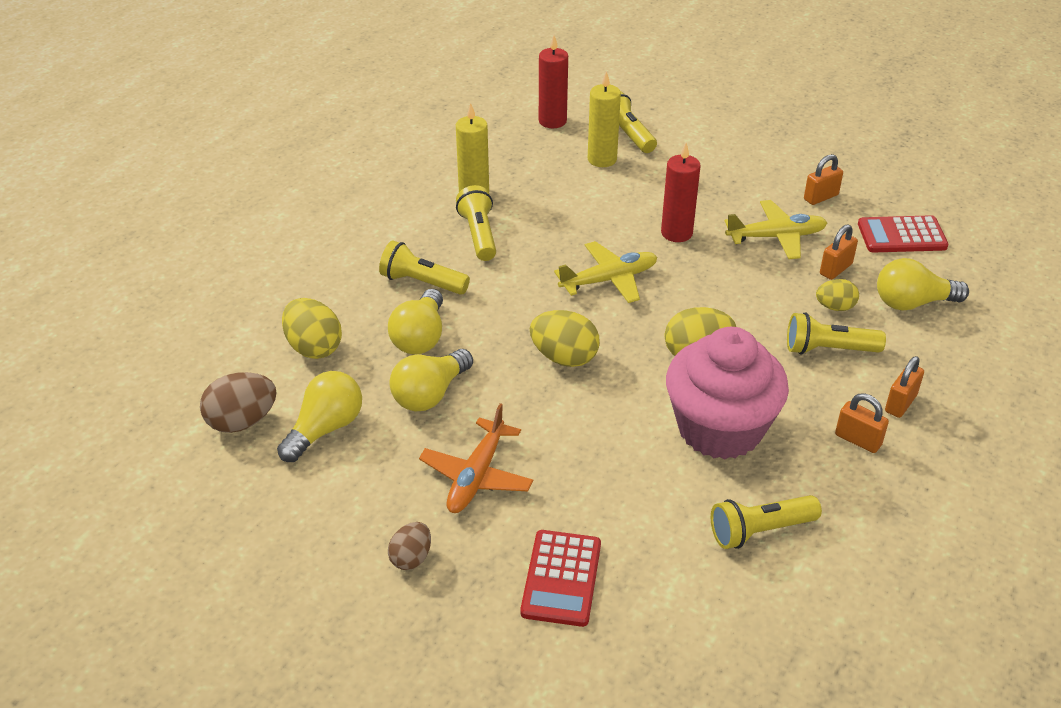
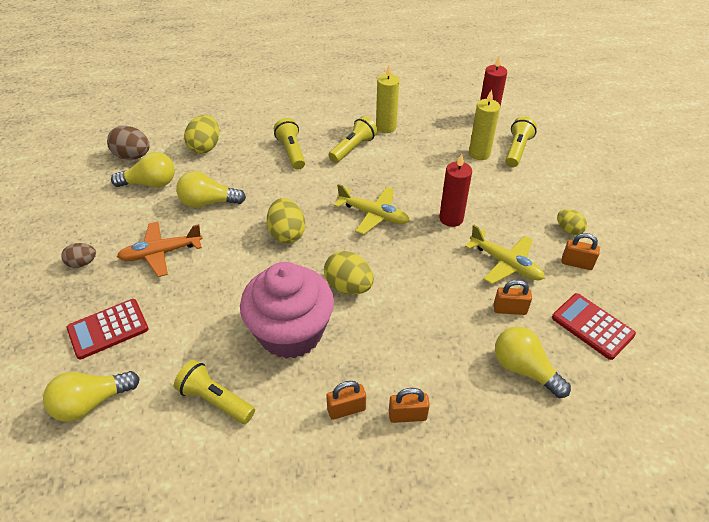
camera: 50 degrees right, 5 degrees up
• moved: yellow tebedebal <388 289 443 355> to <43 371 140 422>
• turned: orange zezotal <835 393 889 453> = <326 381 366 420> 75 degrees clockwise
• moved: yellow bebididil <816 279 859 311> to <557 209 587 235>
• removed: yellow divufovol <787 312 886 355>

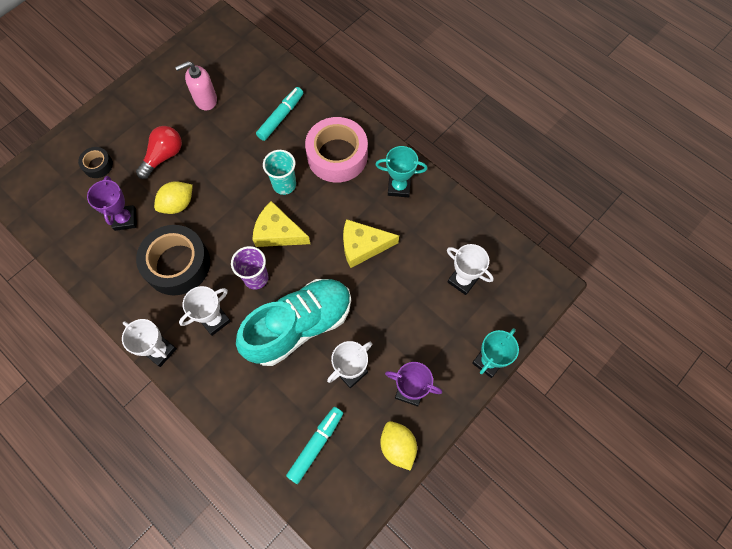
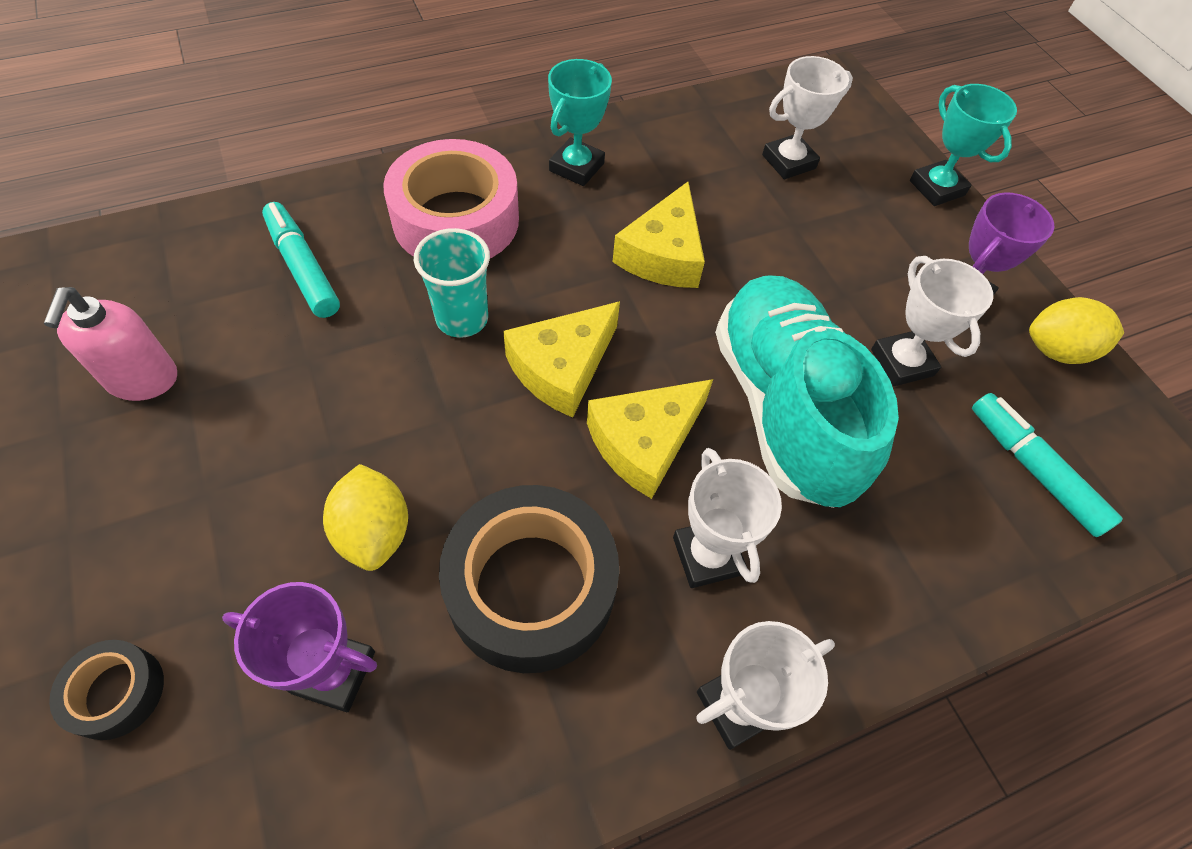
camera: 70 degrees left, 10 degrees down
• replaced: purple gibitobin <231 246 269 289> to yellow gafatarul <587 379 713 499>
• removed: red tebedebal <136 126 182 179>

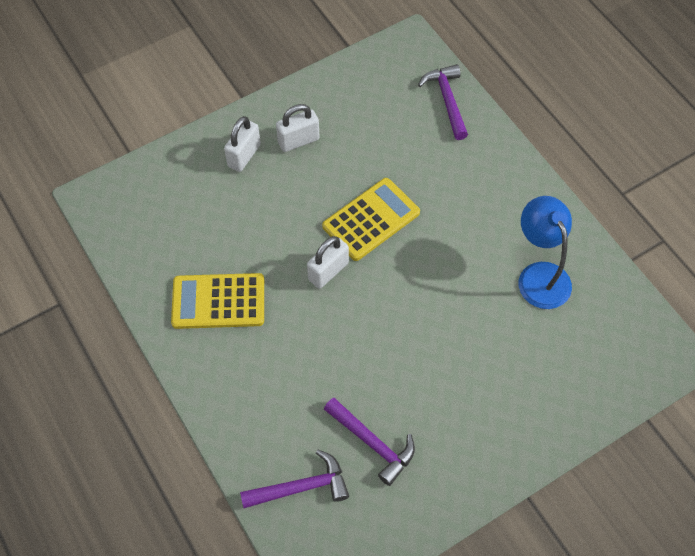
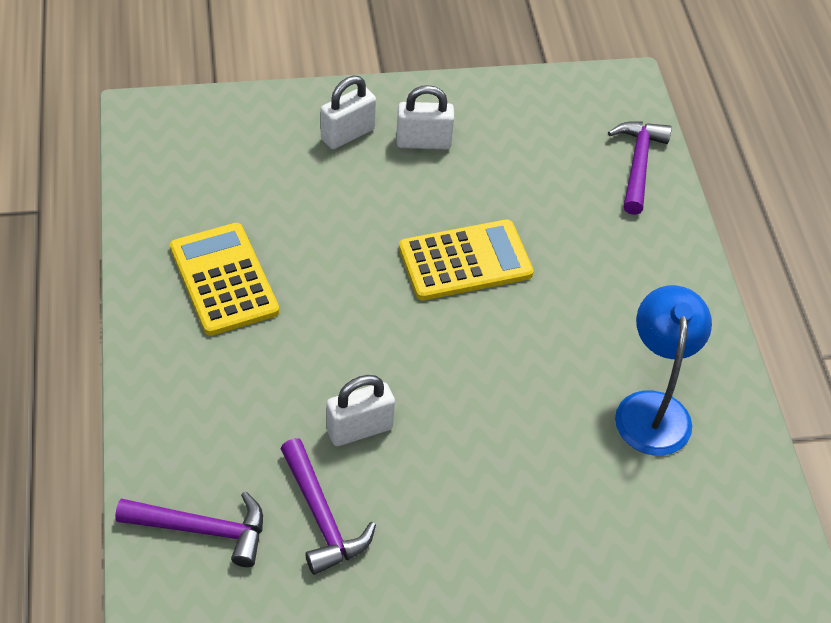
camera: 20 degrees right, 10 degrees down
• turned: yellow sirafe <171 273 264 329> = <170 223 279 336> 45 degrees clockwise
• moved: white zezotal <307 236 349 289> to <326 375 395 446>

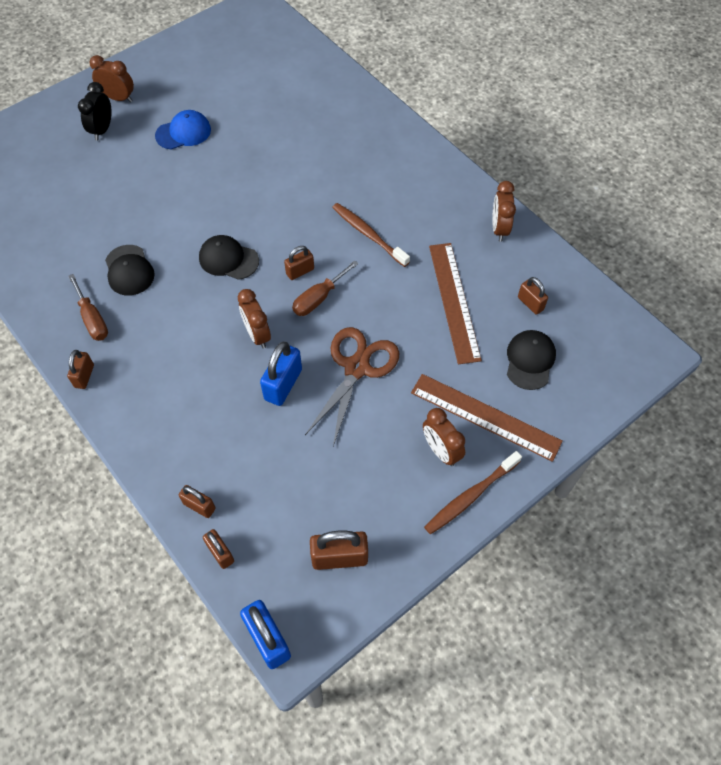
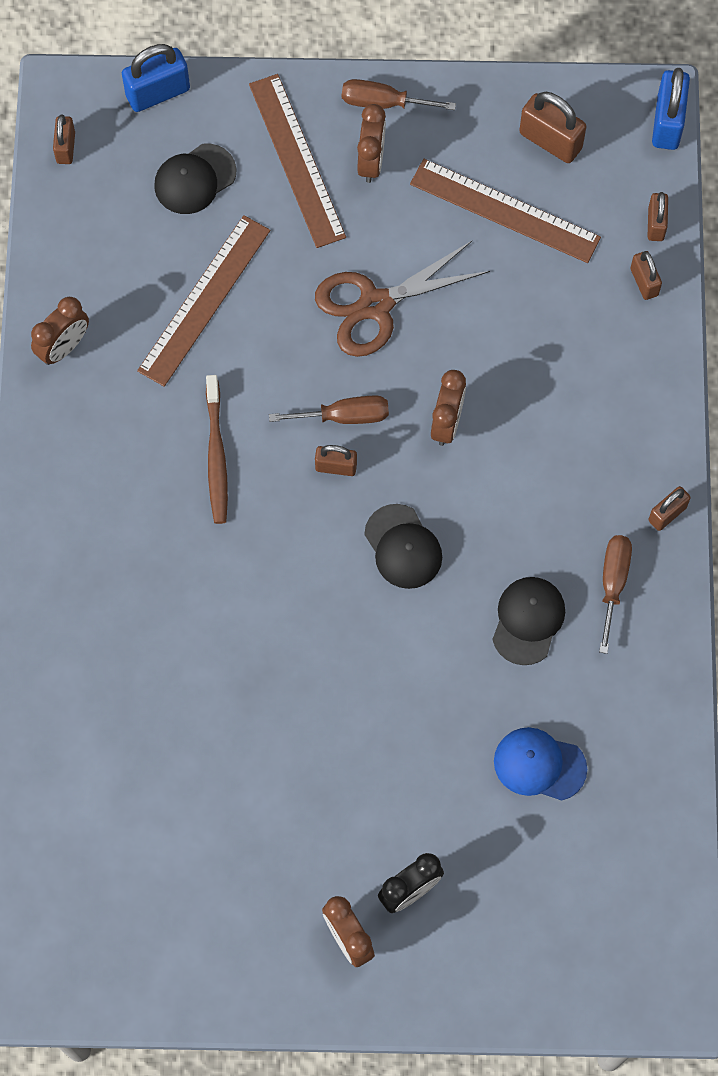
camera: 140 degrees left, 10 degrees up
• moved: brown zezotal <518 277 548 315> to <53 115 75 164>
• moved: blue zezotal <260 342 302 406> to <122 44 190 112>
• replaced: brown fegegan <424 451 522 534> to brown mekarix <342 79 456 110>
• added: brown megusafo <410 159 601 263>
• moved: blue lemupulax <155 110 211 150> to <494 727 587 801>

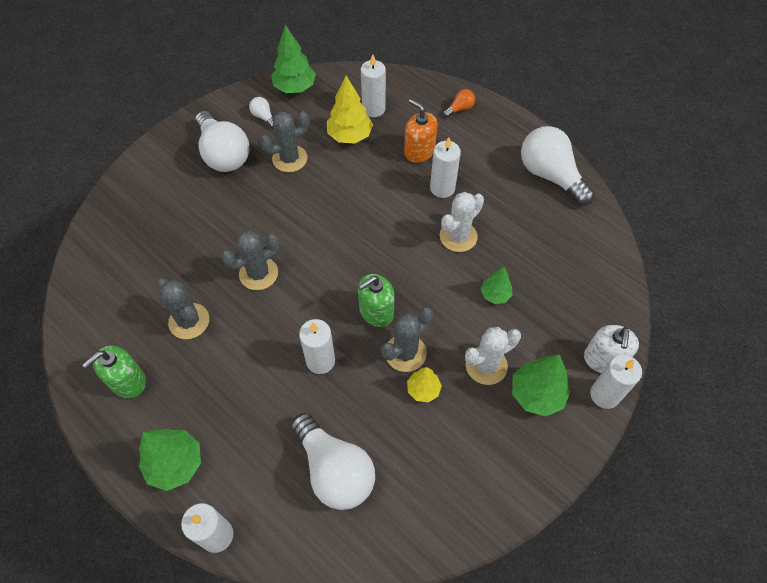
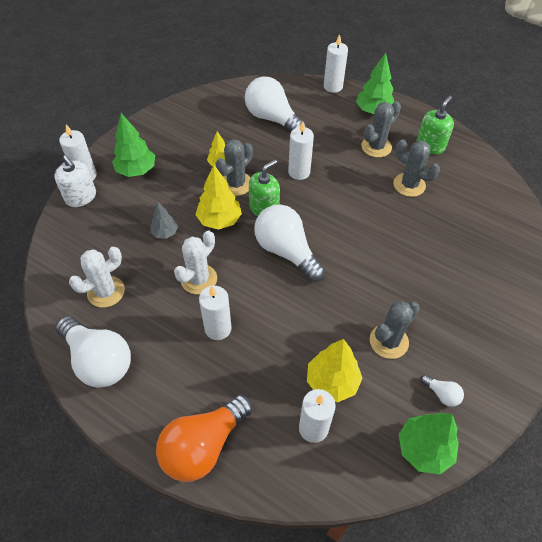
camera: 170 degrees right, 5 degrees down
• turned: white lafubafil <584 325 639 373> = <54 155 96 207> 135 degrees clockwise
• moved: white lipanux <465 327 521 385> to <69 246 125 307>
• recoloured: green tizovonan <481 267 512 304> to grey tizovonan <150 202 178 239>
• resized: orange tebedebal <443 89 475 118> = <156 395 252 482> x2.32
• added: yellow tizovonan <196 165 242 230>
• moved: white tebedebal <195 111 250 172> to <254 205 325 282>
• moved: grey lipanux <221 231 280 290> to <361 101 401 158>
• removed: orange lafubafil <404 99 438 163>

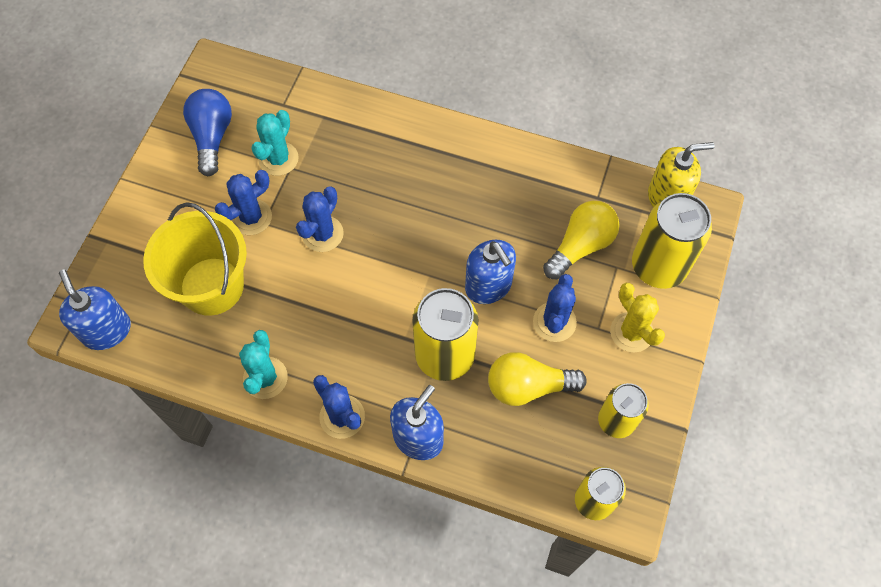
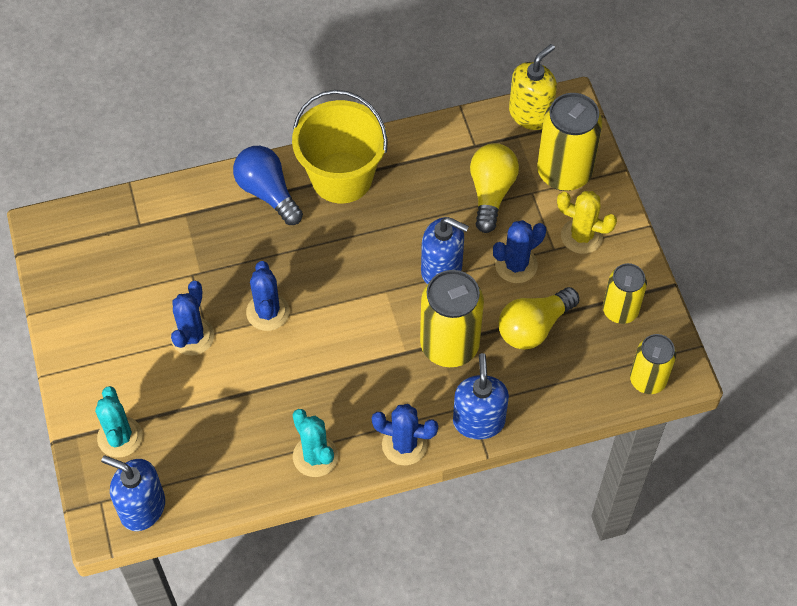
camera: 35 degrees left, 5 degrees down
• moved: turquoise lipanux <251 110 299 176> to <95 386 142 458>
• moved: blue tebedebal <183 89 232 176> to <233 146 303 225>
• moved: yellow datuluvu <143 202 247 316> to <292 90 388 203>
• turned: blue lipanux <533 274 577 342> = <493 220 546 283> 75 degrees clockwise

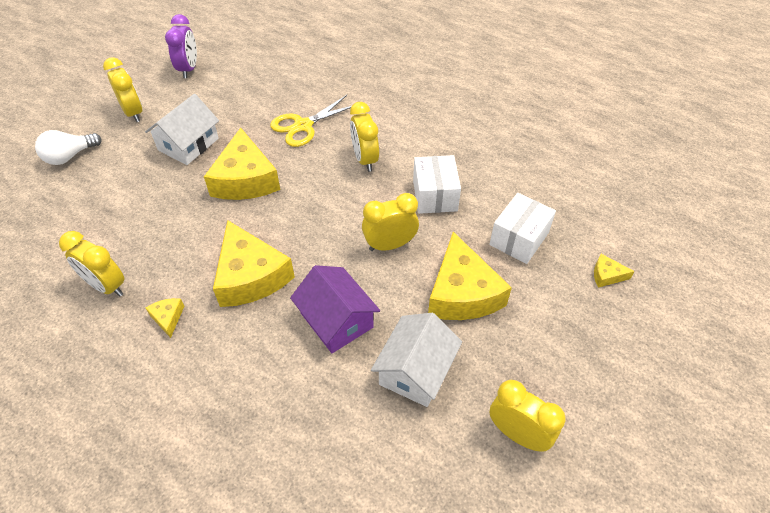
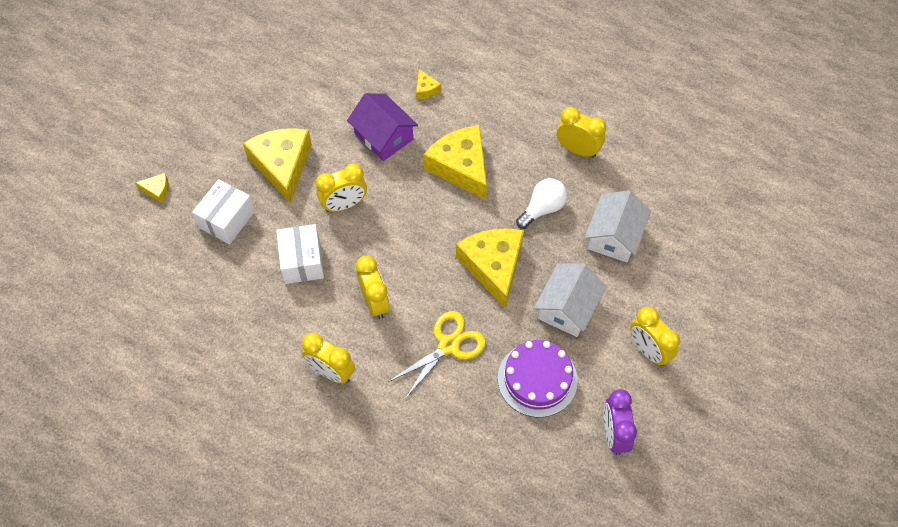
camera: 175 degrees right, 10 degrees up
• moved: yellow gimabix <489 380 565 452> to <302 333 355 383>
• moved: yellow gafatarul <146 298 184 338> to <416 69 441 99>
• added: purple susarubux <498 340 578 417>
• moved: white tebedebal <35 130 102 165> to <516 178 567 229>
• moved: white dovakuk <371 313 462 407> to <585 190 651 262>

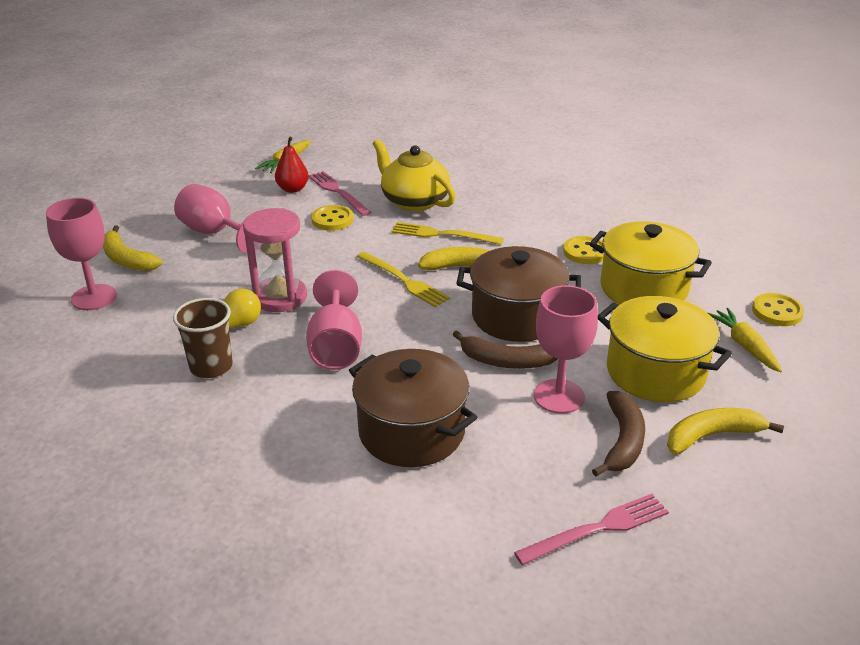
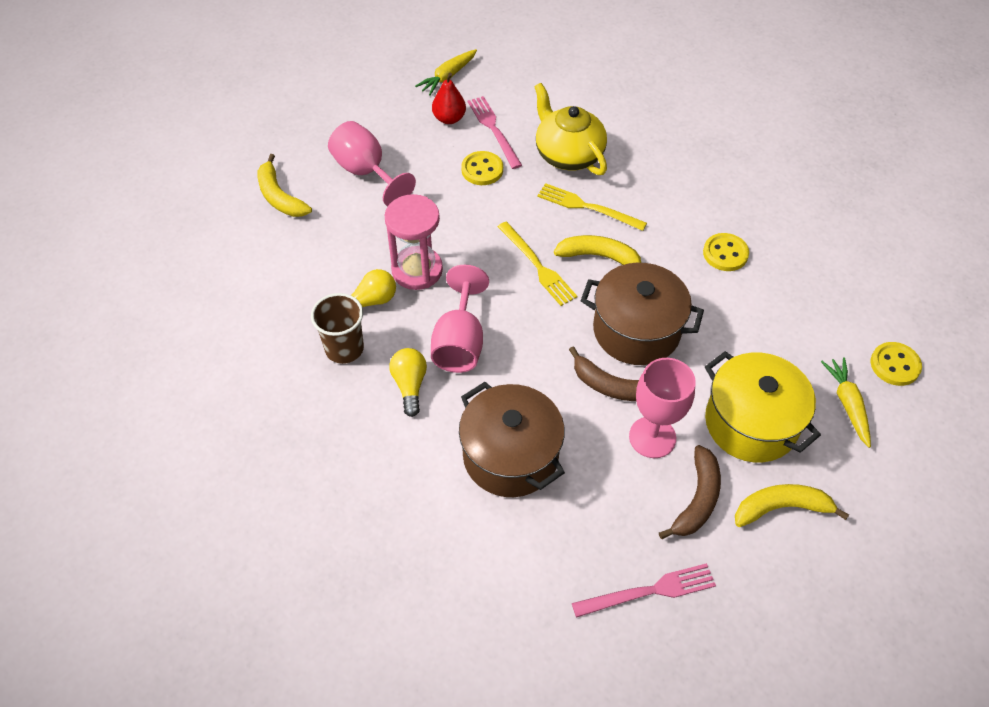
camera: 10 degrees right, 20 degrees up
• added: yellow tebedebal <389 348 427 417>
• removed: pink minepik <46 198 117 310>
• removed: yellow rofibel <589 221 712 305>

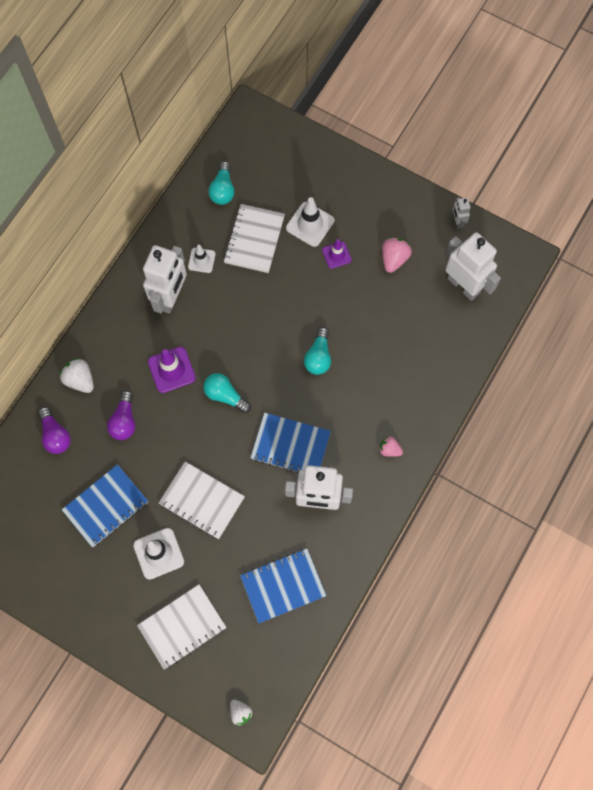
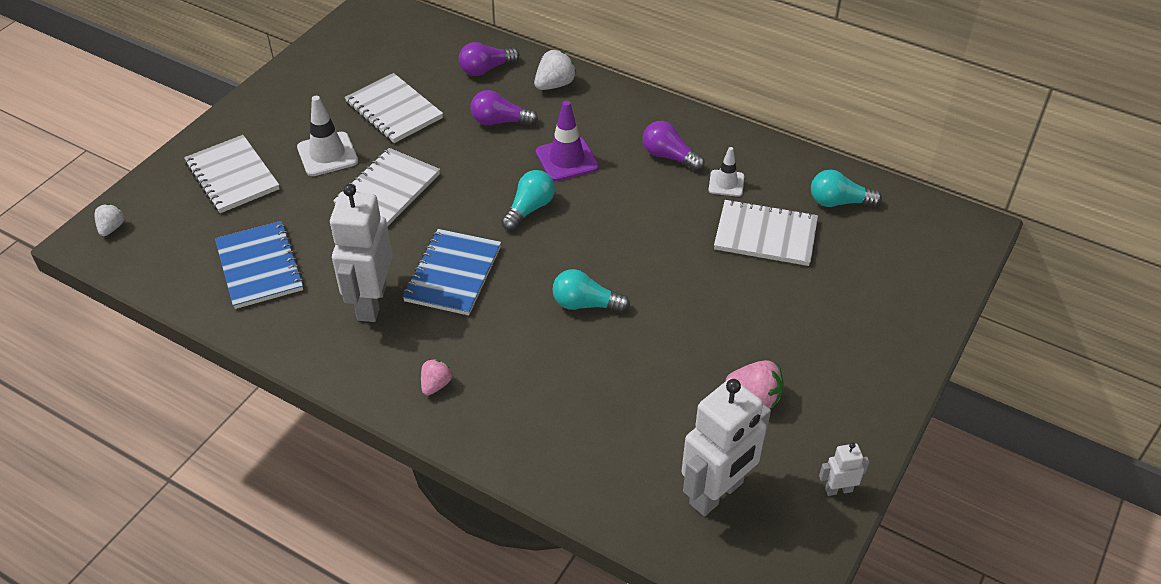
camera: 90 degrees right, 25 degrees down
• turned: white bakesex <230 700 253 726> = <94 204 124 236> 135 degrees clockwise
• recoloured: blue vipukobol <62 464 148 547> to white vipukobol <344 73 443 143>
• replaced: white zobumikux <143 245 187 314> to purple tebedebal <643 121 705 171>
• removed: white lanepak <286 197 335 247>
• removed: purple lanepak <322 239 352 269>

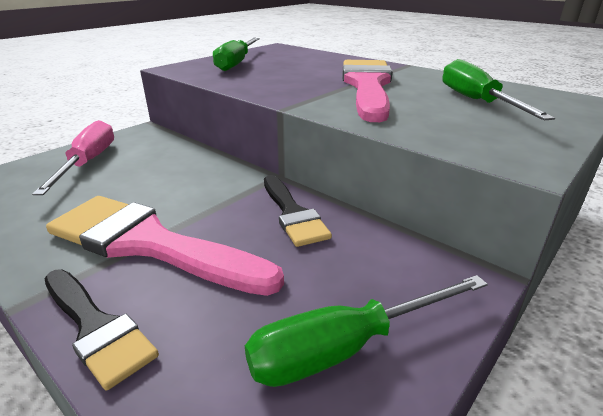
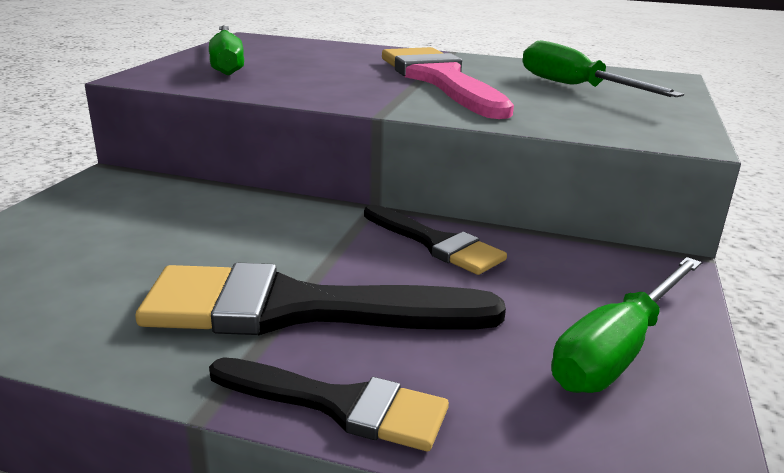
camera: 25 degrees left, 5 degrees down
• recoloured: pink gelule <46 196 284 296> to black gelule <135 263 506 335>
• removed: pink mekarix <32 120 114 195>

